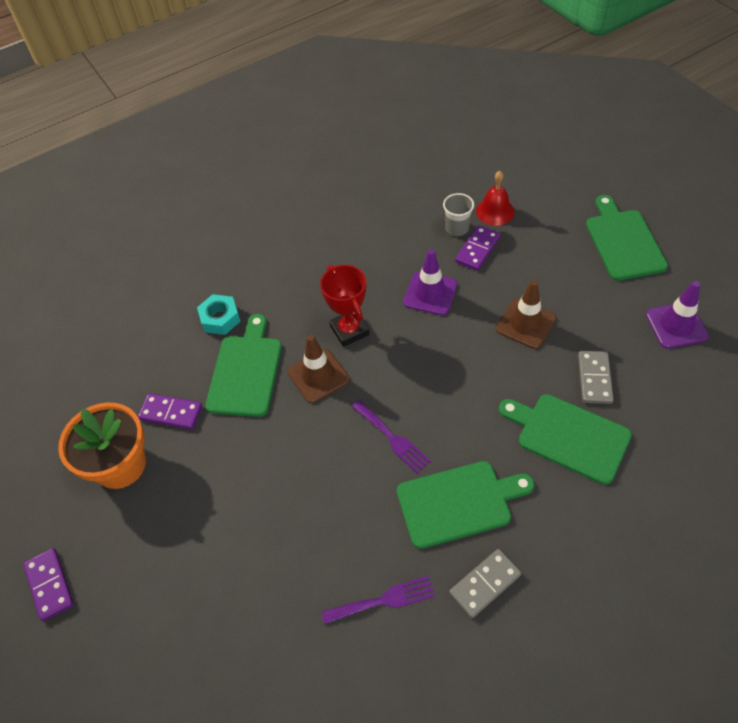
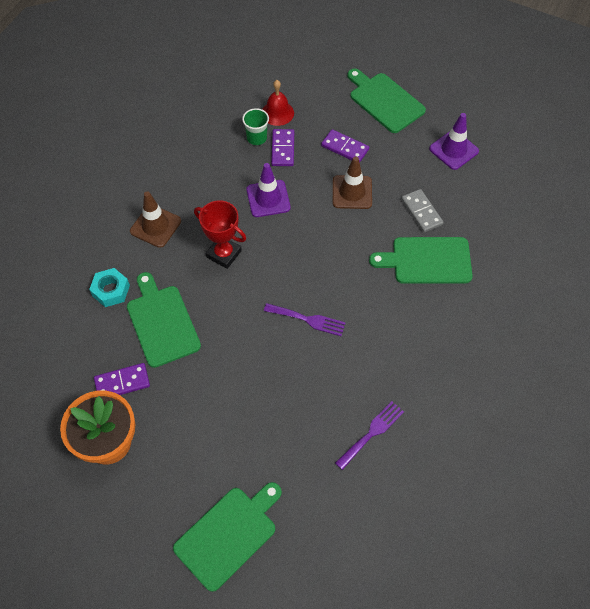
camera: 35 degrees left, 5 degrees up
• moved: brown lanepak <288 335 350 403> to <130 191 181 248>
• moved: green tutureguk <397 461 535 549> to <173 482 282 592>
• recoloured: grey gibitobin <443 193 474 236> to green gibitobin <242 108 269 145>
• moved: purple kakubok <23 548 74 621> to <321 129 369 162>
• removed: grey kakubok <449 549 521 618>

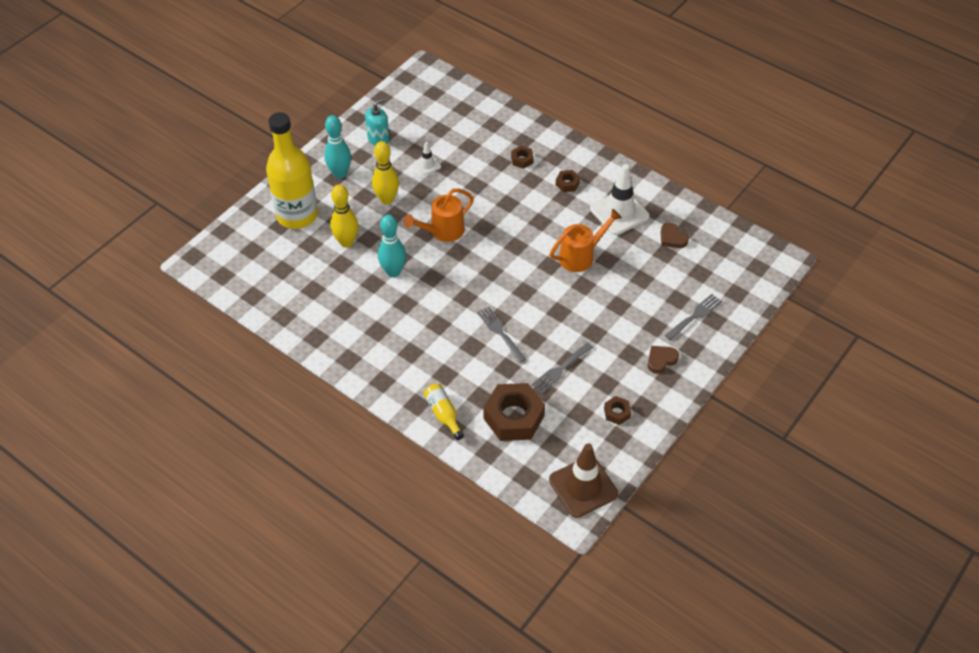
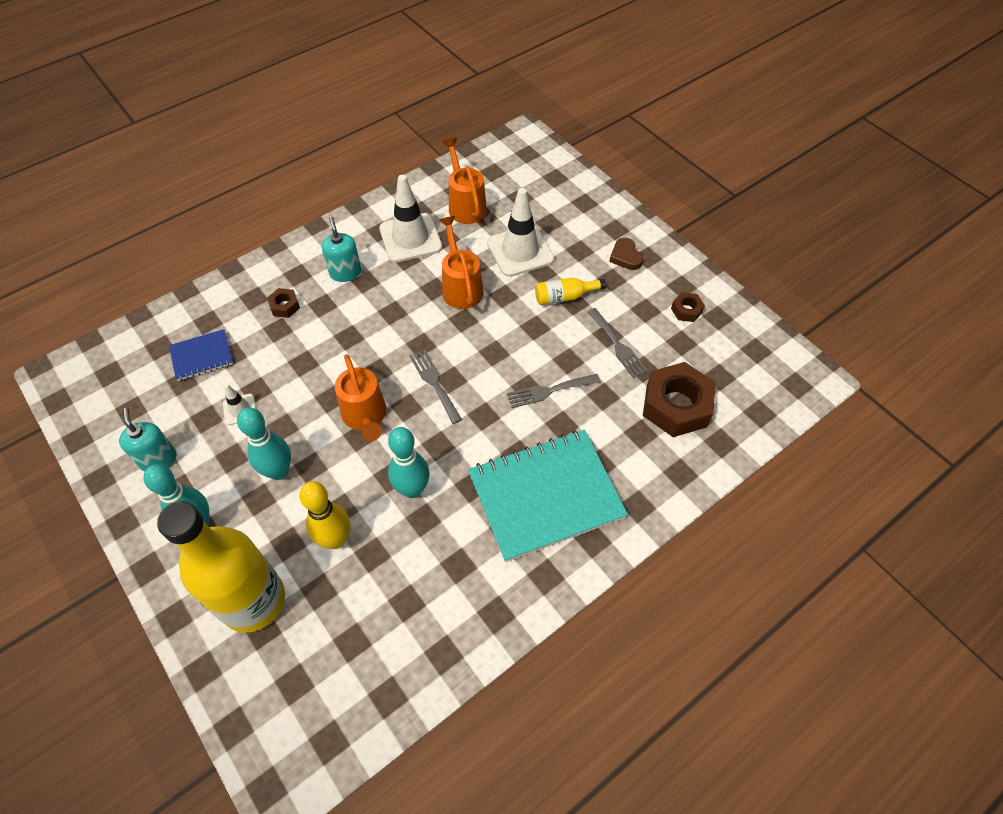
camera: 75 degrees left, 5 degrees up
• added: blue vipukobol <169 329 233 381>
• recoloured: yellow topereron <372 141 399 204> to turquoise topereron <237 408 291 480>
• replaced: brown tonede <556 170 580 192> to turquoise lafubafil <322 217 361 282>
• moved: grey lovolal <665 294 722 341> to <410 349 462 424>
• replaced: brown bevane <661 223 689 248> to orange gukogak <443 138 487 224>
• added: turquoise vipukobol <468 430 628 562>
• added: white lanepak <487 188 554 277>
• moved: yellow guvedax <424 384 464 440> to <535 278 606 305>
• removed: brown lanepak <549 444 618 518>

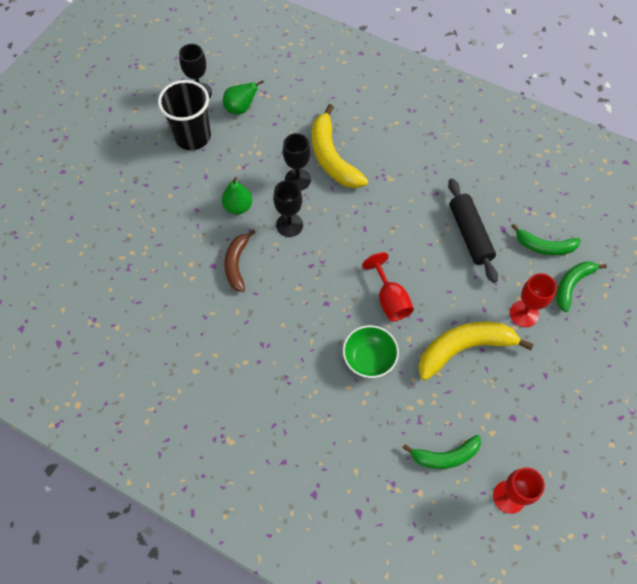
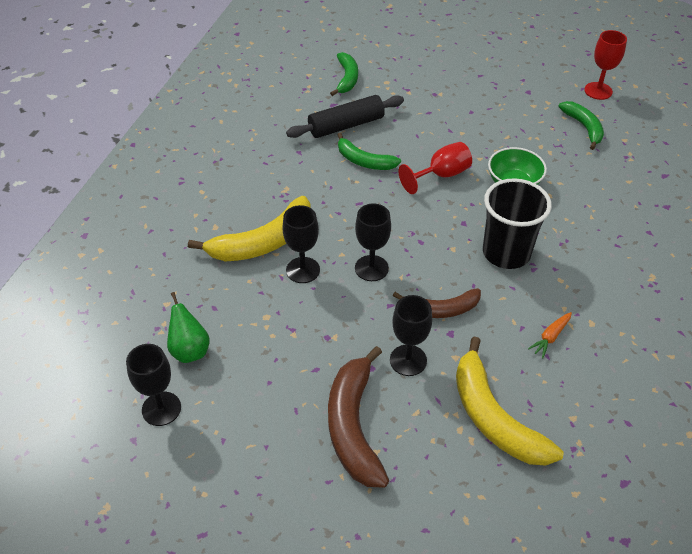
camera: 100 degrees left, 15 degrees down
• added: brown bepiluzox <328 346 389 488>
• moved: green bepiluzox <556 261 607 312> to <337 133 401 170>
• added: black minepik <390 295 432 376>
• moved: yellow bepiluzox <418 322 534 380> to <456 337 564 466>
• moved: black gibitobin <158 80 211 150> to <483 178 552 269>
• added: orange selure <528 312 572 358>
• removed: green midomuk <222 177 252 214>
• removed: red minepik <510 273 557 327>

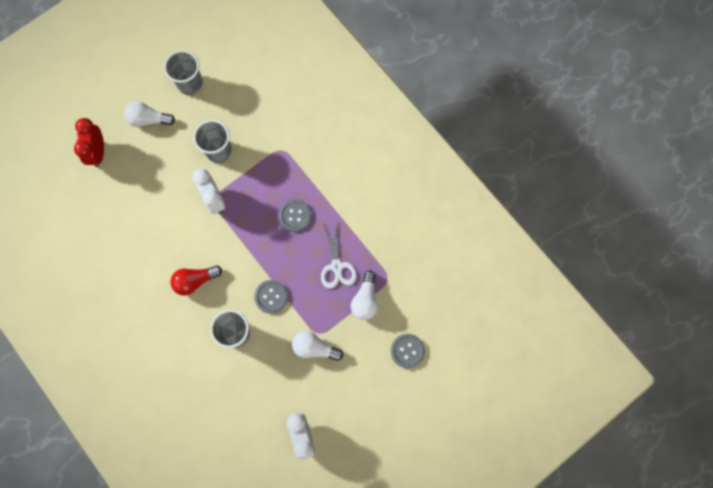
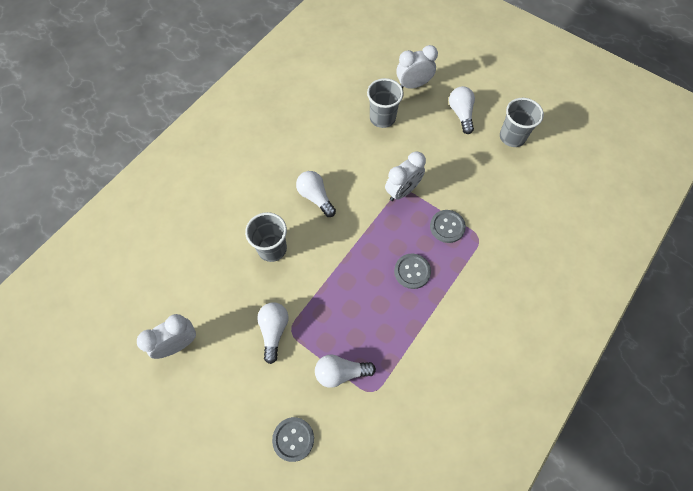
camera: 75 degrees right, 10 degrees down
• recoloured: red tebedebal <170 265 222 295> to white tebedebal <296 171 336 217>
• moved: grey gibitobin <193 120 232 163> to <367 78 404 128>
• recoloured: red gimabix <74 118 104 168> to white gimabix <396 45 438 89>
• moved: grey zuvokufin <254 280 288 314> to <430 210 466 243>
• removed: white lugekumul <321 223 357 289>

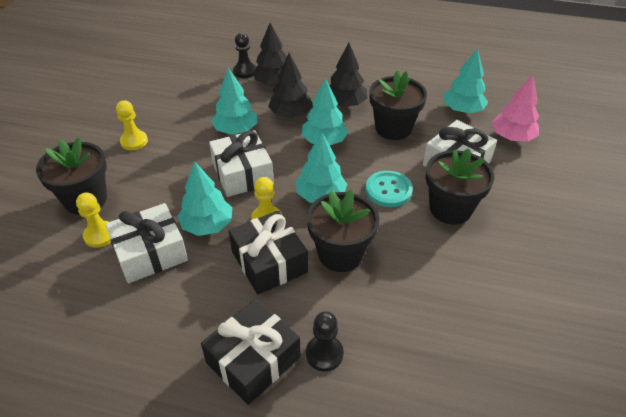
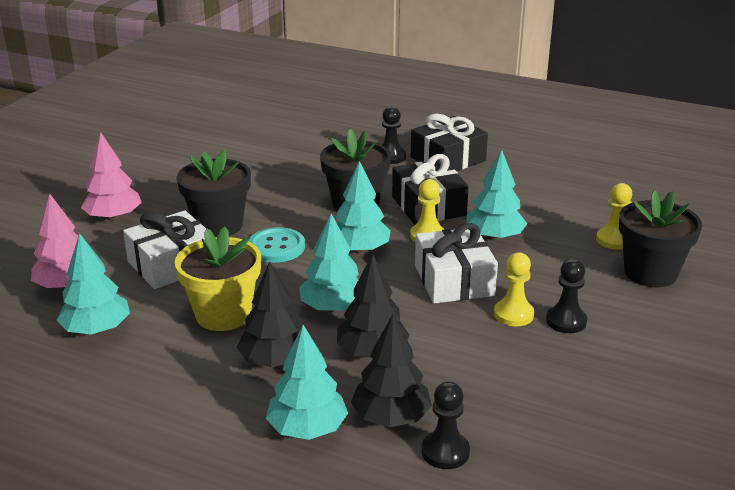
camera: 170 degrees left, 15 degrees down
• added: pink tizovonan <81 132 142 221>
• recoloured: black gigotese <369 70 427 140> to yellow gigotese <175 227 261 331>
• moved: turquoise tizovonan <211 68 257 135> to <266 325 348 440>
• moved: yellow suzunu <116 100 148 150> to <494 252 534 326>
• added: black suzunu <546 259 587 333>
• removed: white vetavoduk <105 203 188 283>

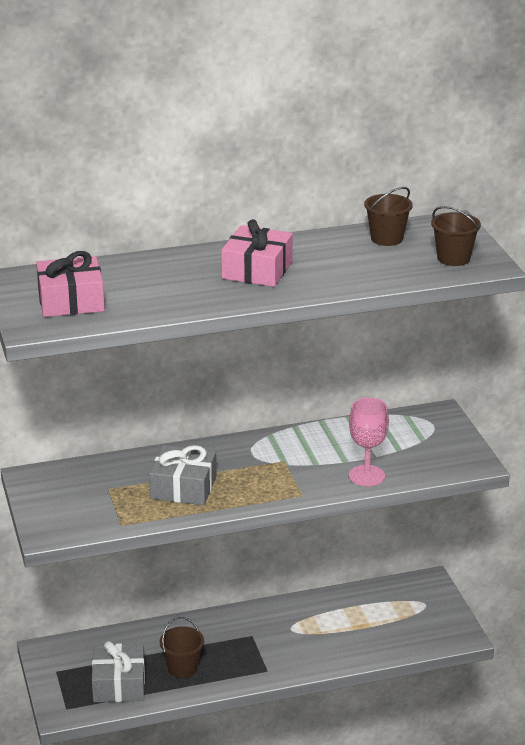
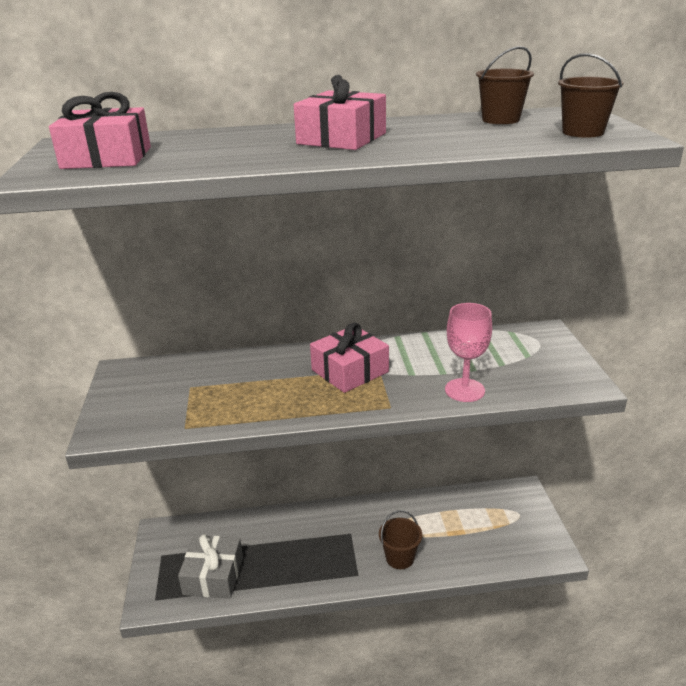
camera: 10 degrees right, 0 degrees up
• added: pink vetavoduk <310 322 389 393>
• moved: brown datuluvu <160 617 204 678> to <379 510 422 569>
• removed: grey vetavoduk <149 445 217 505>

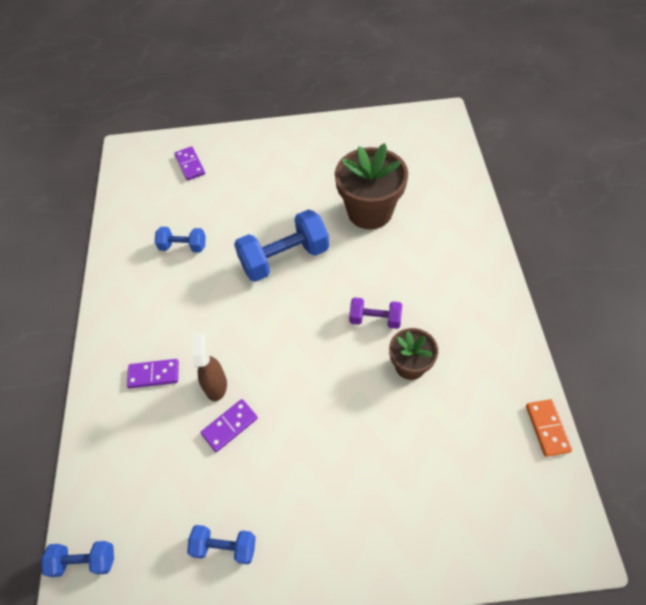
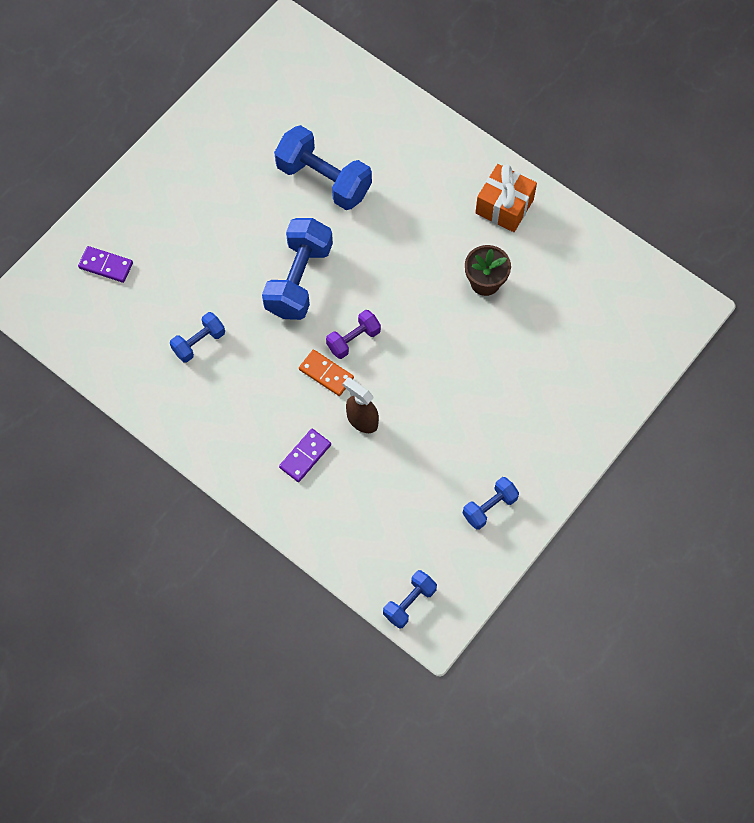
camera: 50 degrees left, 10 degrees up
• replaced: brown gigotese <335 143 408 229> to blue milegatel <274 125 372 210>
• moved: orange kakubok <526 399 572 457> to <299 350 354 396>
• moved: purple milegatel <349 298 402 329> to <326 310 381 359>
• added: orange vetavoduk <475 164 537 232>
• removed: purple kakubok <200 399 258 452>

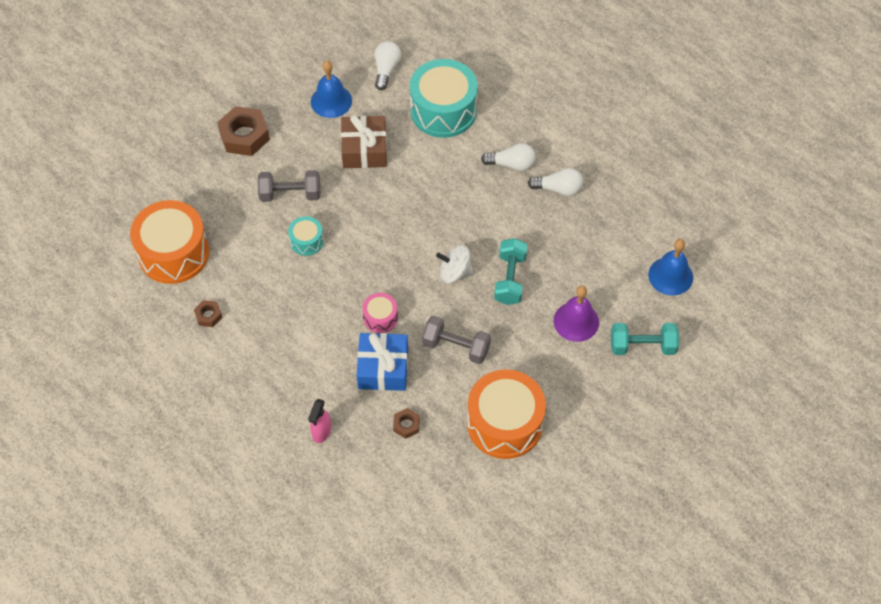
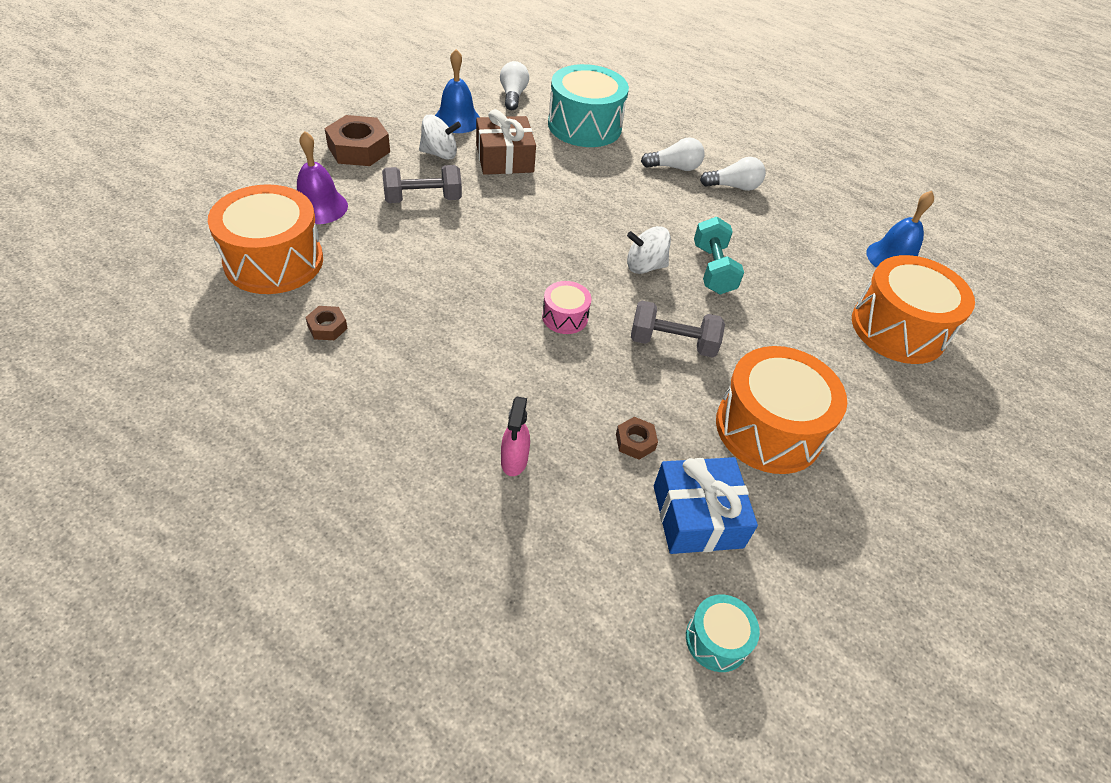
camera: 15 degrees left, 10 degrees down
• moved: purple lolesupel <554 285 599 342> to <297 131 348 224>
• added: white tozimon <419 115 461 160>
• moved: blue vetavoduk <357 333 408 391> to <654 457 758 554>
• moved: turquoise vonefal <288 216 324 256> to <686 594 760 672>
• replaced: turquoise milegatel <611 323 679 355> to orange vonefal <852 255 975 364>

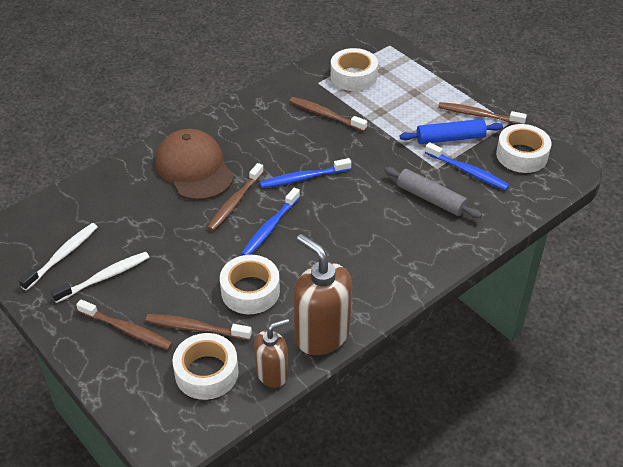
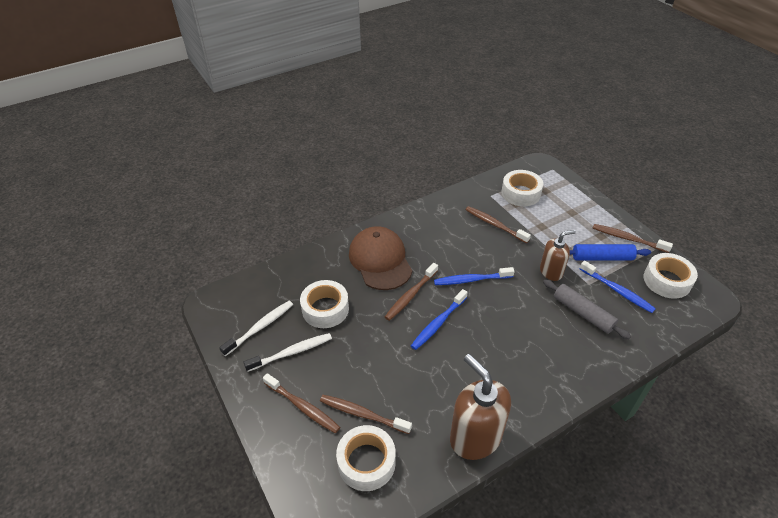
camera: 10 degrees right, 0 degrees up
• moved: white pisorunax <220 255 280 314> to <300 280 349 328>
• moved: brown lafubafil <254 318 289 388> to <540 230 576 281>

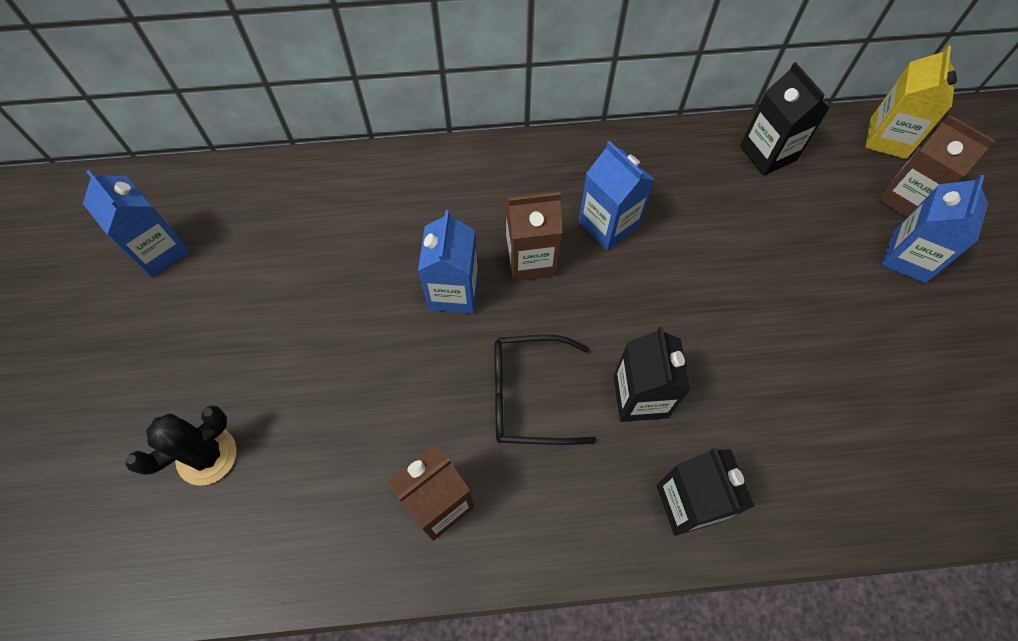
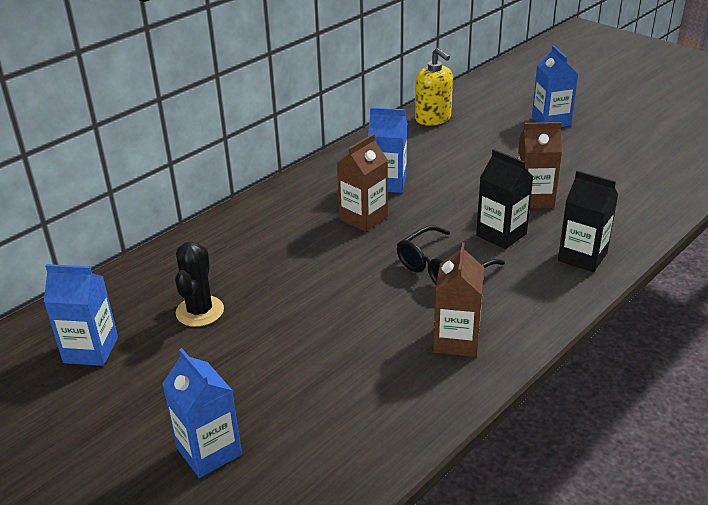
camera: 40 degrees left, 30 degrees down
• moved: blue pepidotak <418 210 478 314> to <162 348 242 478>
• moved: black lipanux <126 405 237 486> to <175 242 224 327>
• replaced: black pepidotak <740 62 830 176> to yellow lafubafil <415 48 453 126>
• moved: brown pepidotak <878 115 996 218> to <518 122 562 209>
• removed: yellow pepidotak <865 45 957 159>

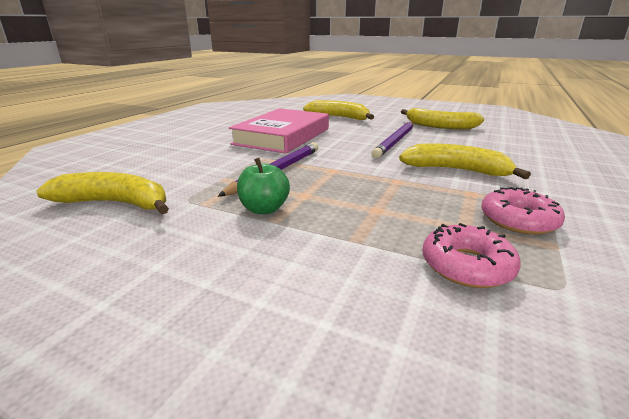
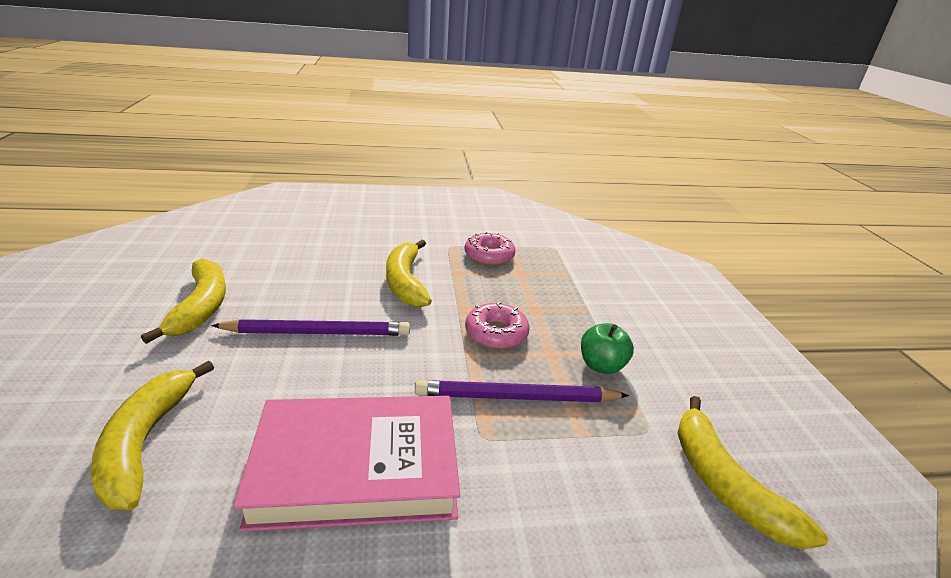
camera: 125 degrees left, 5 degrees up
• moved: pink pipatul <423 223 521 288> to <465 302 530 349>

